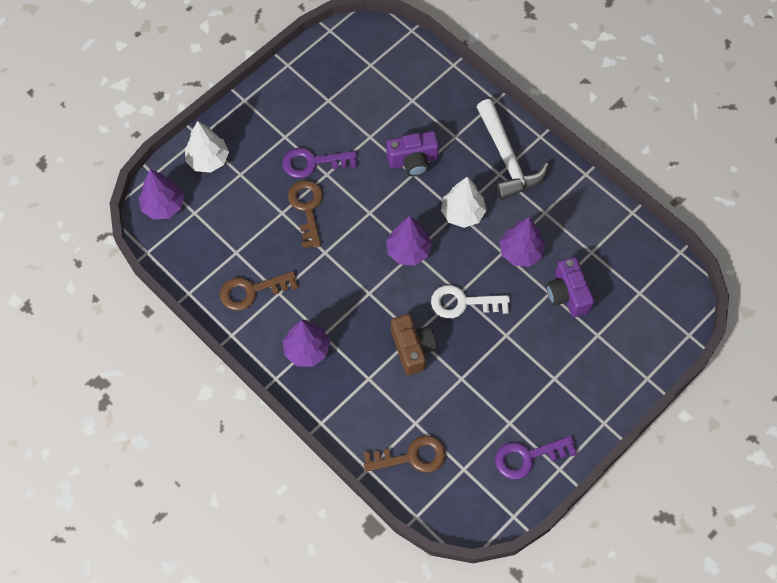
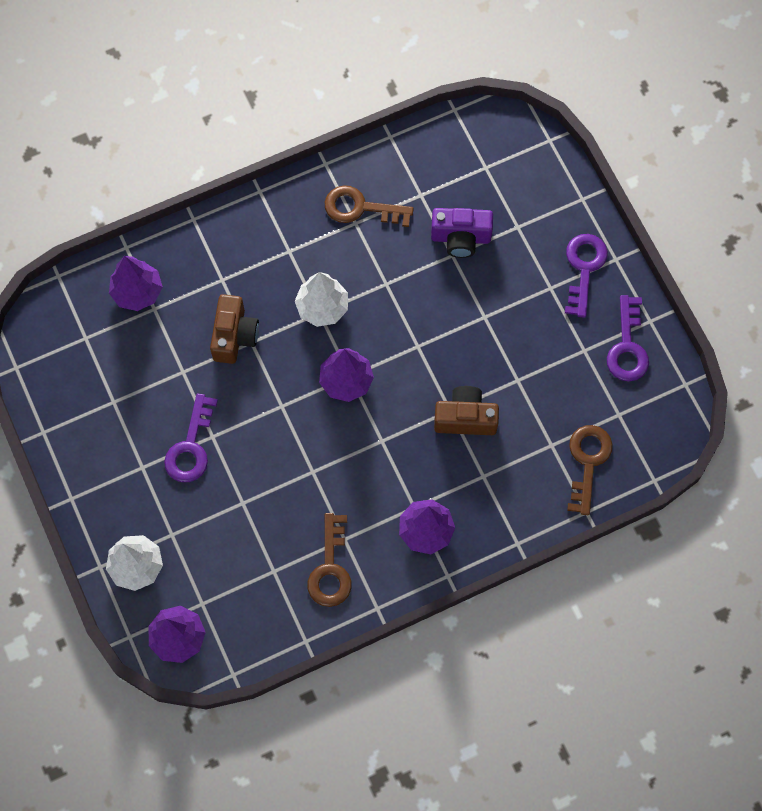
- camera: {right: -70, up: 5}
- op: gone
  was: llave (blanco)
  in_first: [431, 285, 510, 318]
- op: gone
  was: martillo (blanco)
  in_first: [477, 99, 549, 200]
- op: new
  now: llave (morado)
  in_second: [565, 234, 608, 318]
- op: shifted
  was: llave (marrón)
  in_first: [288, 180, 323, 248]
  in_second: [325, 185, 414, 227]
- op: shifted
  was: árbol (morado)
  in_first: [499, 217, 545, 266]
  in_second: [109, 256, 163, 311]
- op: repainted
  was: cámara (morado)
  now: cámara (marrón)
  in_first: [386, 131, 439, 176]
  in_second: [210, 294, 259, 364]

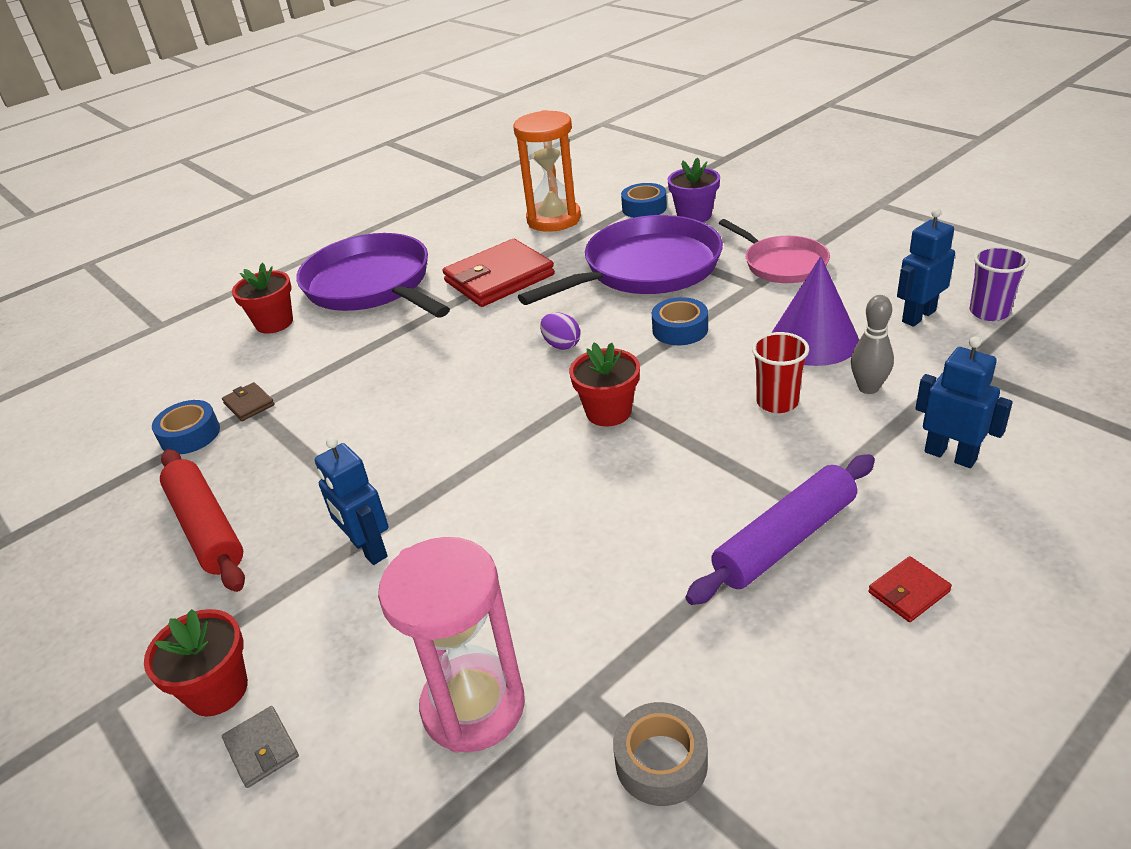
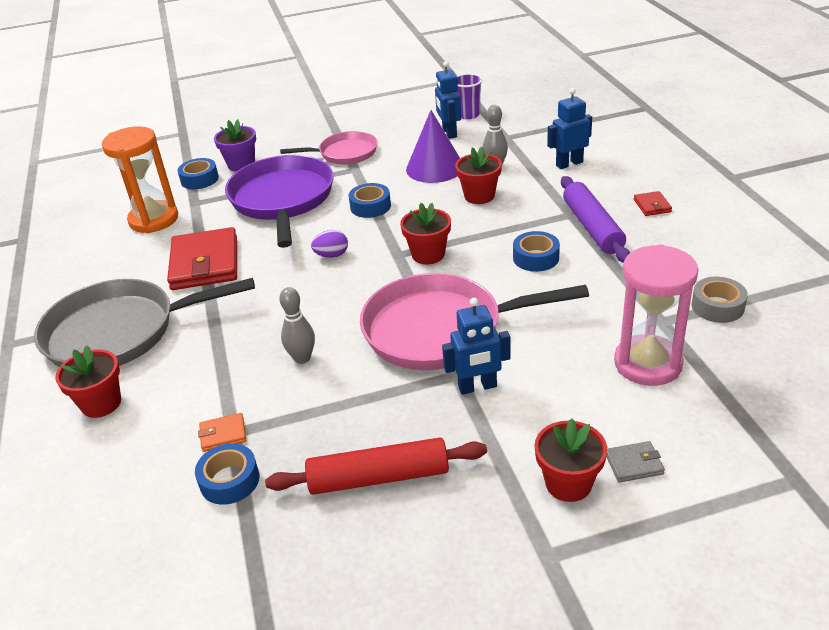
- camera: {right: -65, up: 0}
- op: new
  now: bolo (gris)
  in_second: [279, 287, 315, 364]
- op: new
  now: sartén (rosa)
  in_second: [360, 273, 589, 370]
- op: new
  now: cinta adhesiva (azul)
  in_second: [513, 231, 560, 272]
- op: swapped
  was: vaso (rojo)
  now: maceta (rojo)
  in_first: [752, 332, 809, 413]
  in_second: [455, 146, 502, 204]
- op: repainted
  was: cartera (marrón)
  now: cartera (naranja)
  in_first: [222, 382, 275, 421]
  in_second: [198, 413, 246, 452]
- op: repainted
  was: sartén (morado)
  now: sartén (gris)
  in_first: [296, 233, 450, 318]
  in_second: [34, 278, 255, 367]

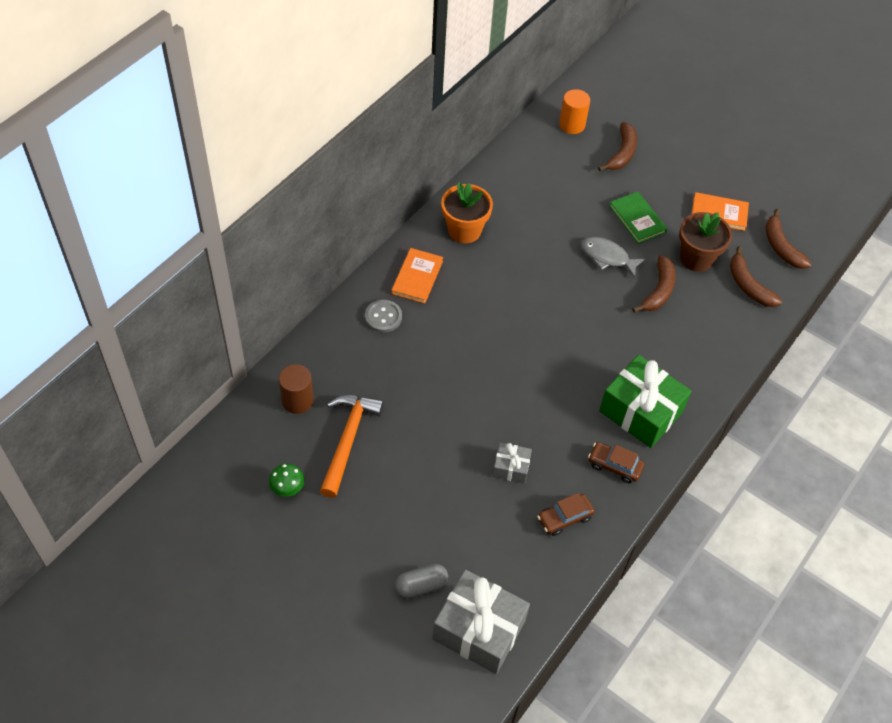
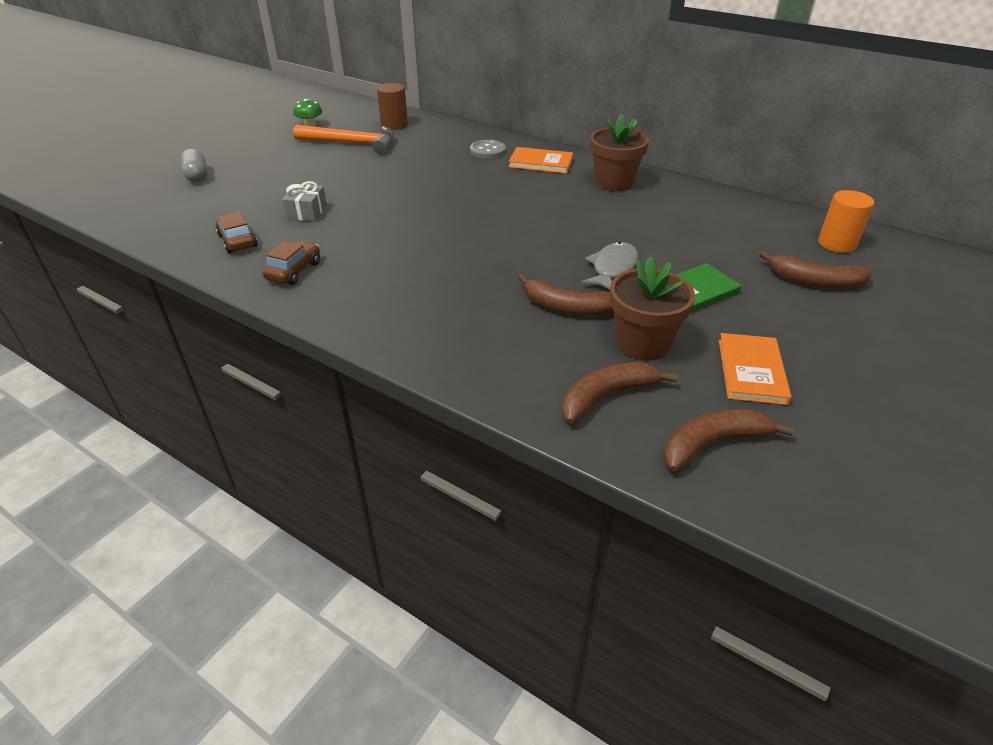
- camera: {right: 90, up: -15}
- op: gone
  was: regalo (gris)
  in_first: [432, 570, 530, 674]
- op: gone
  was: regalo (verde)
  in_first: [599, 355, 692, 448]
- op: repainted
  was: maceta (naranja)
  now: maceta (marrón)
  in_first: [441, 182, 493, 243]
  in_second: [590, 114, 649, 191]

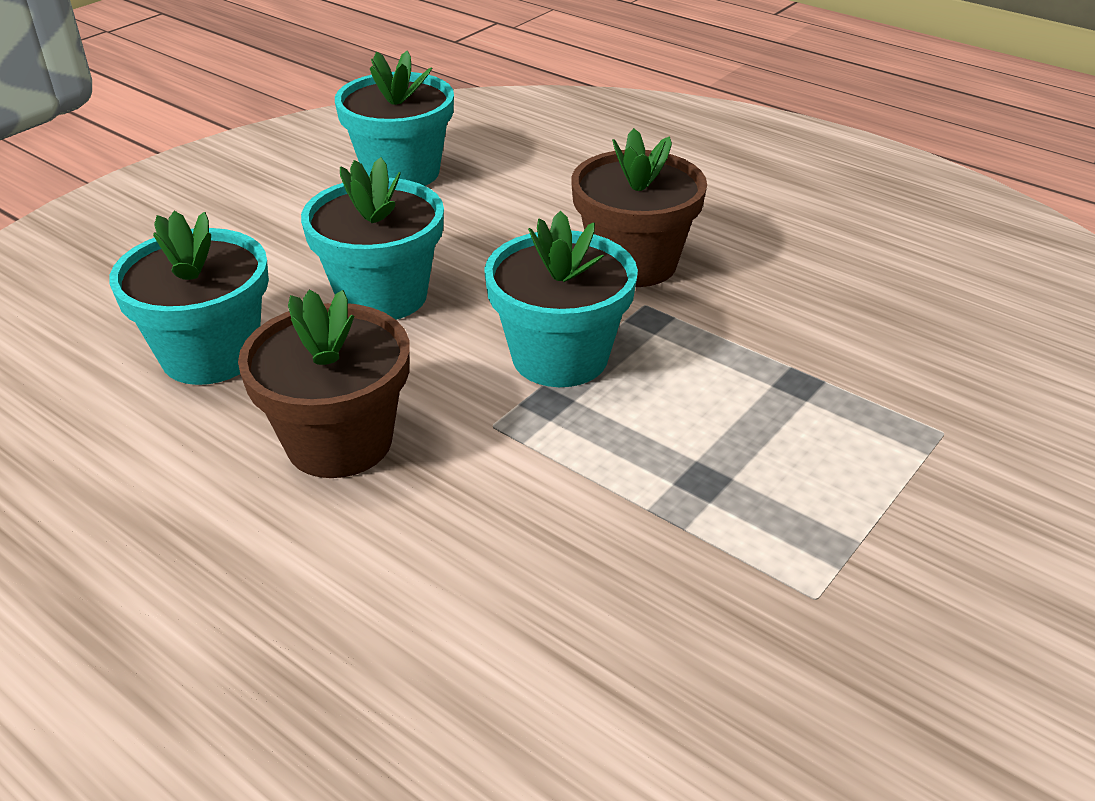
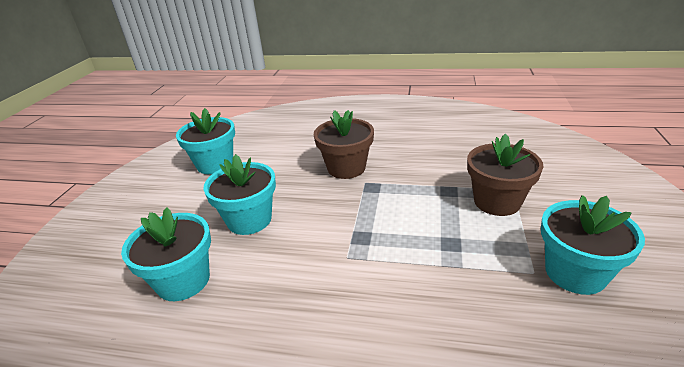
- camera: {right: -25, up: -5}
- op: shifted
  was: maceta (marrón)
  in_first: [238, 290, 410, 478]
  in_second: [467, 134, 543, 216]
- op: shifted
  was: maceta (turquesa)
  in_first: [484, 211, 638, 387]
  in_second: [541, 195, 645, 295]

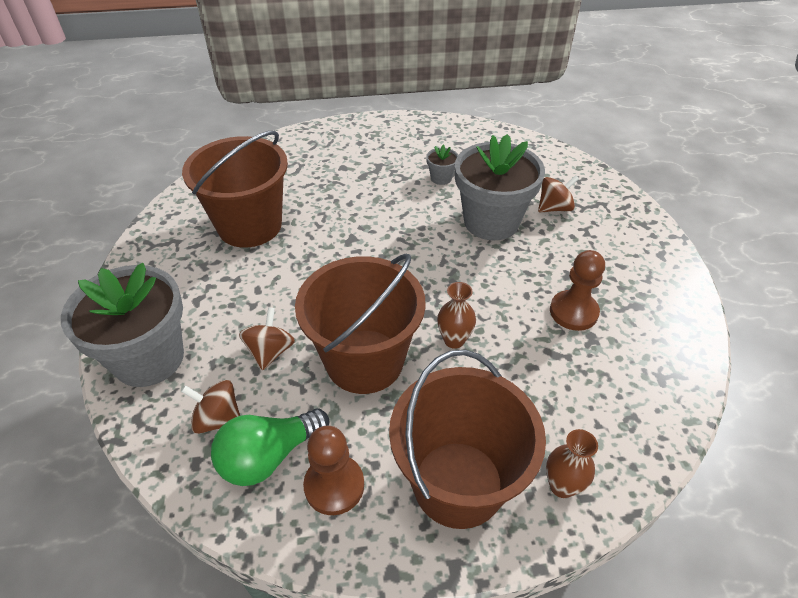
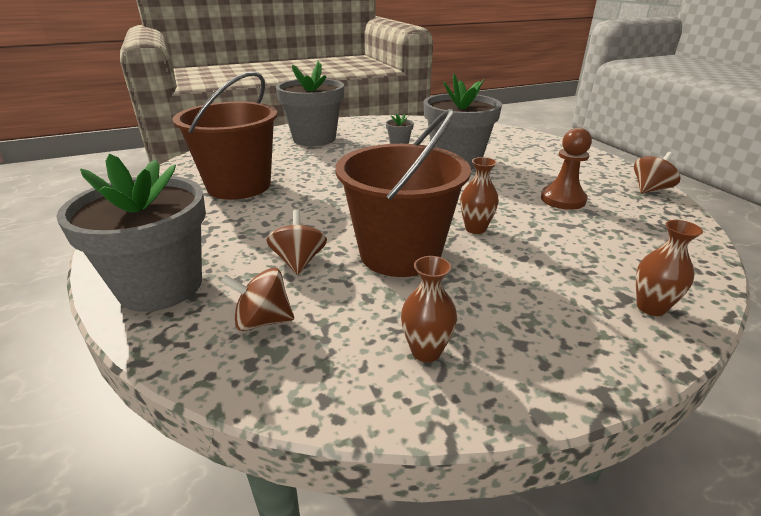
- camera: {right: -15, up: -15}
- op: gone
  was: bombilla (verde)
  in_first: [211, 408, 329, 486]
- op: gone
  was: balde (marrón)
  in_first: [389, 350, 546, 529]
- op: new
  now: maceta (gris)
  in_second: [276, 60, 344, 146]
- op: shifted
  was: peonza (marrón)
  in_first: [538, 175, 579, 212]
  in_second: [634, 152, 680, 193]
- op: swapped
  was: peón (marrón)
  now: florero (marrón)
  in_first: [303, 426, 364, 515]
  in_second: [401, 256, 457, 362]

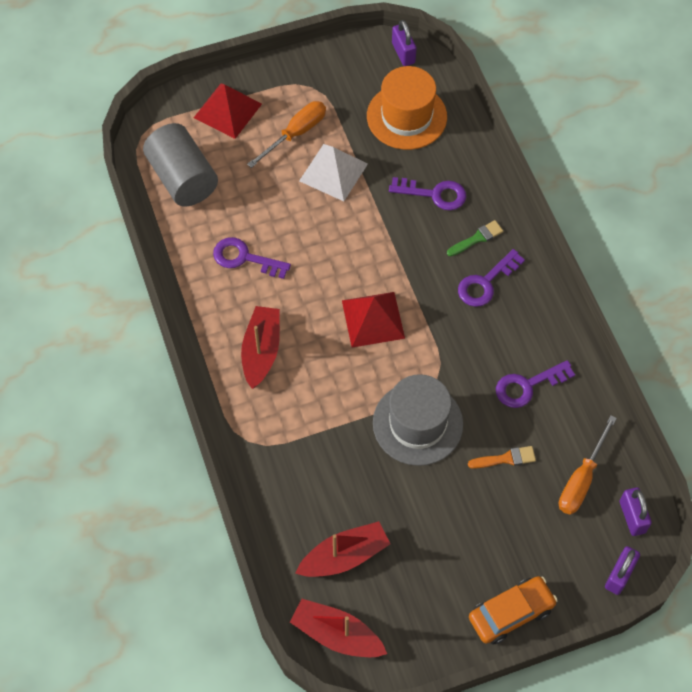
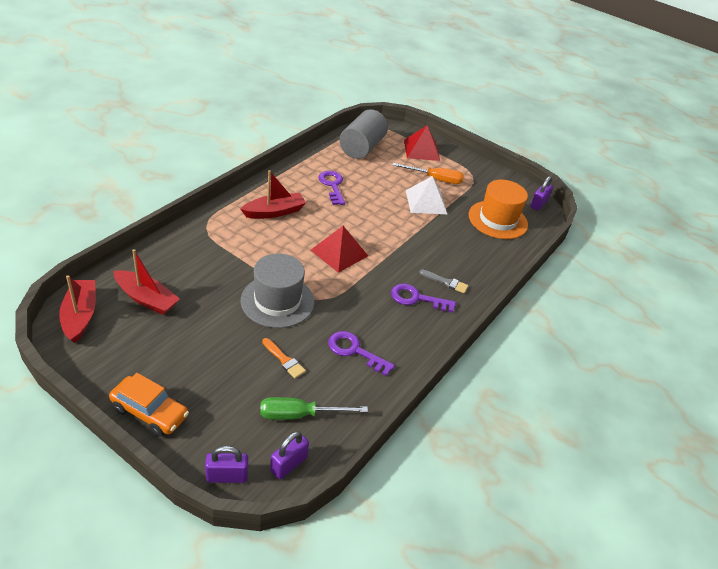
- camera: {right: 50, up: -20}
- op: gone
  was: llave (morado)
  in_first: [389, 177, 466, 210]
- op: repainted
  was: pincel (verde)
  now: pincel (gris)
  in_first: [447, 220, 503, 256]
  in_second: [419, 269, 468, 293]
- op: repainted
  was: destornillador (naranja)
  now: destornillador (verde)
  in_first: [559, 415, 617, 515]
  in_second: [260, 397, 368, 420]

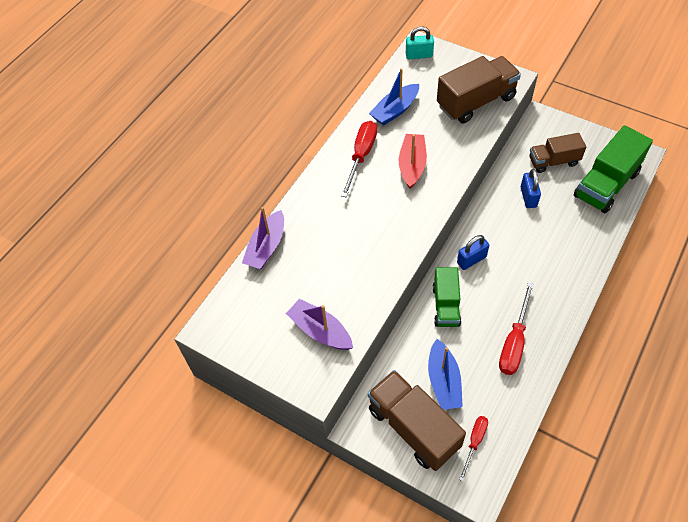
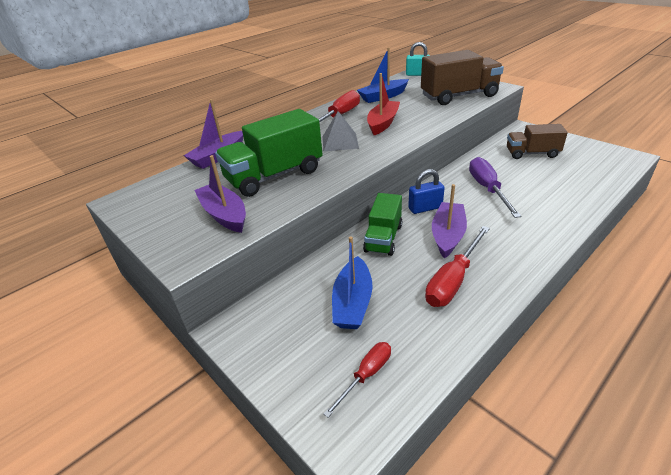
- camera: {right: 15, up: -20}
- op: gone
  was: camión (marrón)
  in_first: [368, 370, 466, 471]
- op: gone
  was: candado (azul)
  in_first: [521, 169, 541, 208]
- op: new
  now: pirámide (gris)
  in_second: [322, 111, 359, 152]
- op: new
  now: barco (morado)
  in_second: [432, 184, 467, 259]
- op: new
  now: destornillador (morado)
  in_second: [469, 157, 521, 218]
- op: shifted
  was: camión (verde)
  in_first: [574, 125, 653, 213]
  in_second: [215, 109, 323, 197]

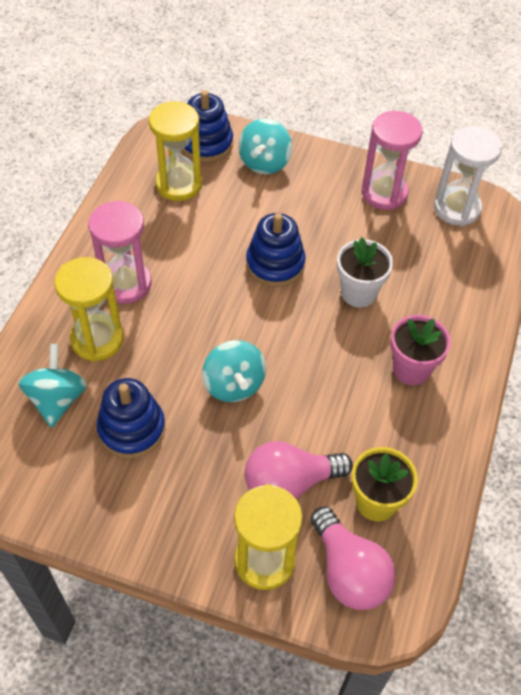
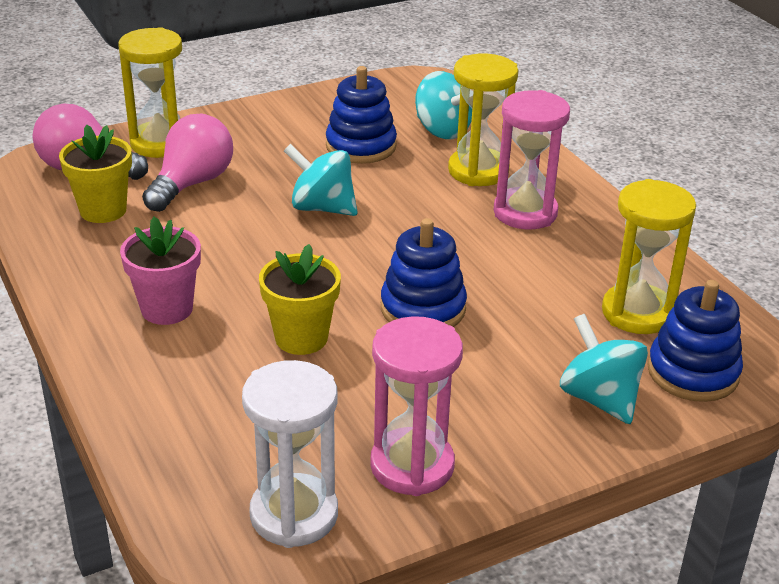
- camera: {right: 135, up: -20}
- op: repainted
  was: maceta (blanco)
  now: maceta (amarillo)
  in_first: [337, 237, 393, 308]
  in_second: [259, 244, 341, 355]

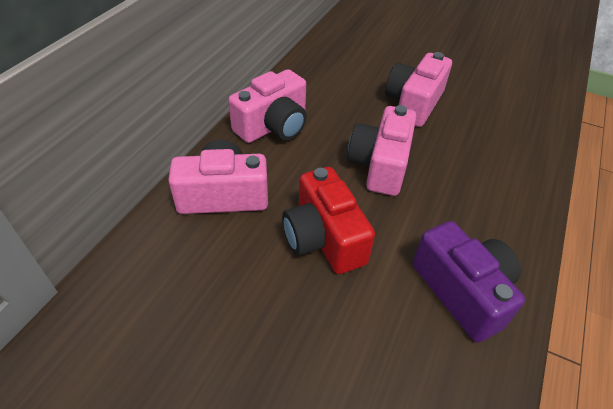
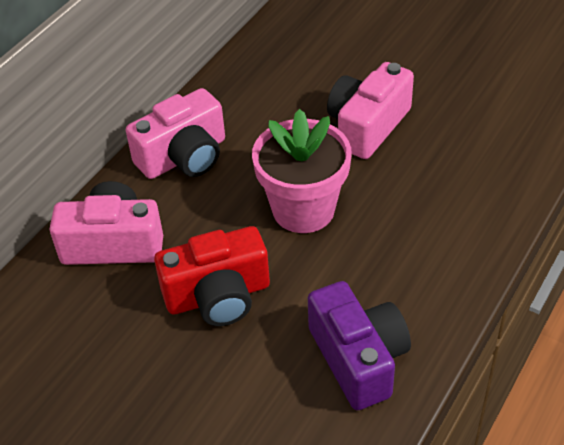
- camera: {right: 10, up: 0}
- op: swapped
  was: cámara (rosa)
  now: maceta (rosa)
  in_first: [348, 105, 416, 196]
  in_second: [252, 109, 352, 233]
- op: rotated
  was: cámara (rojo)
  in_first: [282, 167, 375, 274]
  in_second: [154, 226, 270, 326]
  clockwise: -90

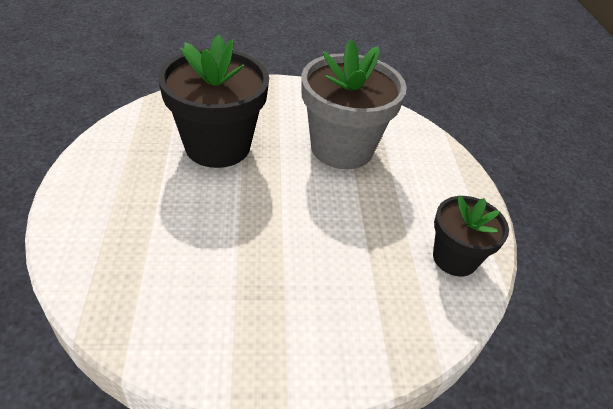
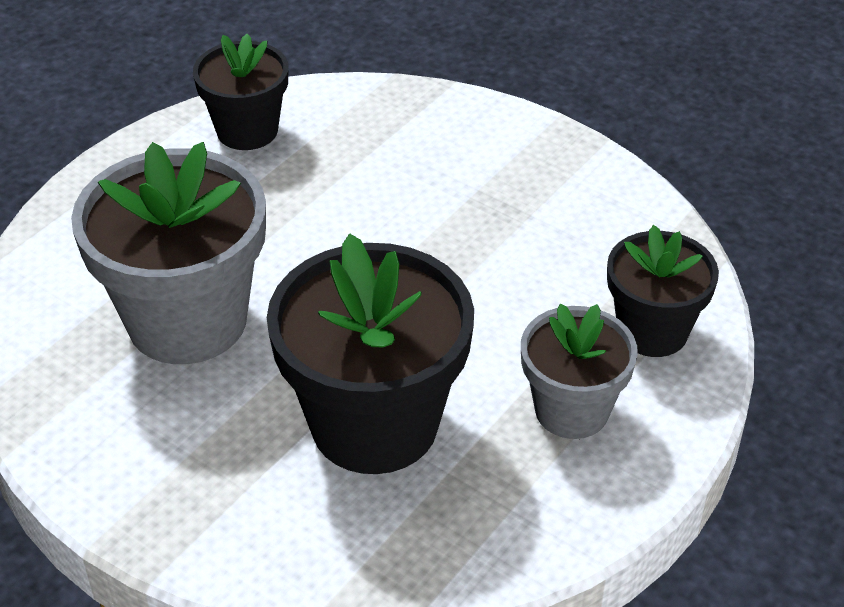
- camera: {right: -135, up: 0}
- op: new
  now: maceta (gris)
  in_second: [521, 304, 638, 439]
- op: new
  now: maceta (negro)
  in_second: [607, 225, 719, 357]

